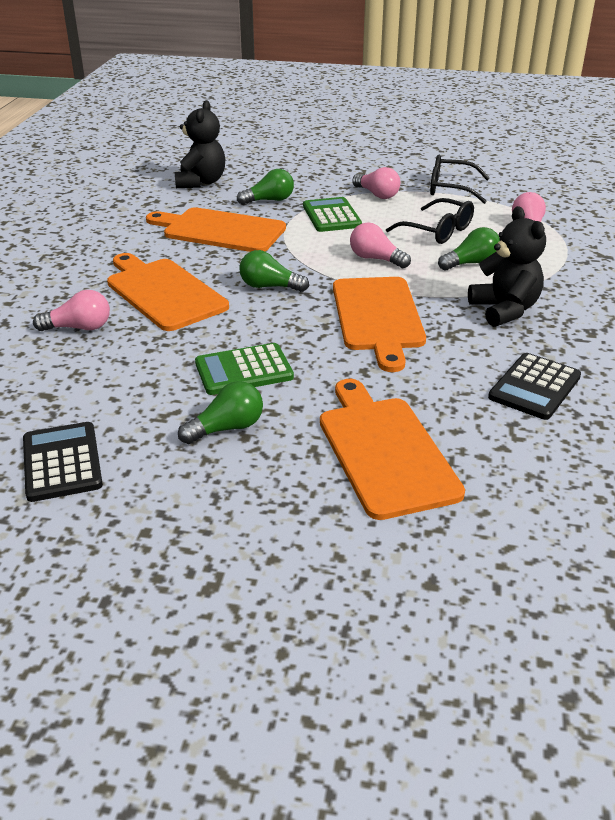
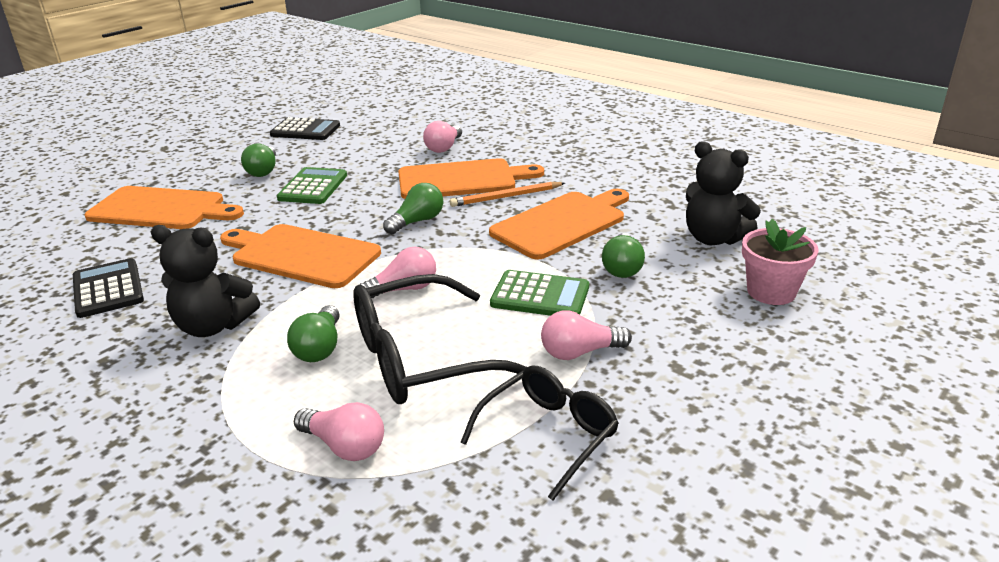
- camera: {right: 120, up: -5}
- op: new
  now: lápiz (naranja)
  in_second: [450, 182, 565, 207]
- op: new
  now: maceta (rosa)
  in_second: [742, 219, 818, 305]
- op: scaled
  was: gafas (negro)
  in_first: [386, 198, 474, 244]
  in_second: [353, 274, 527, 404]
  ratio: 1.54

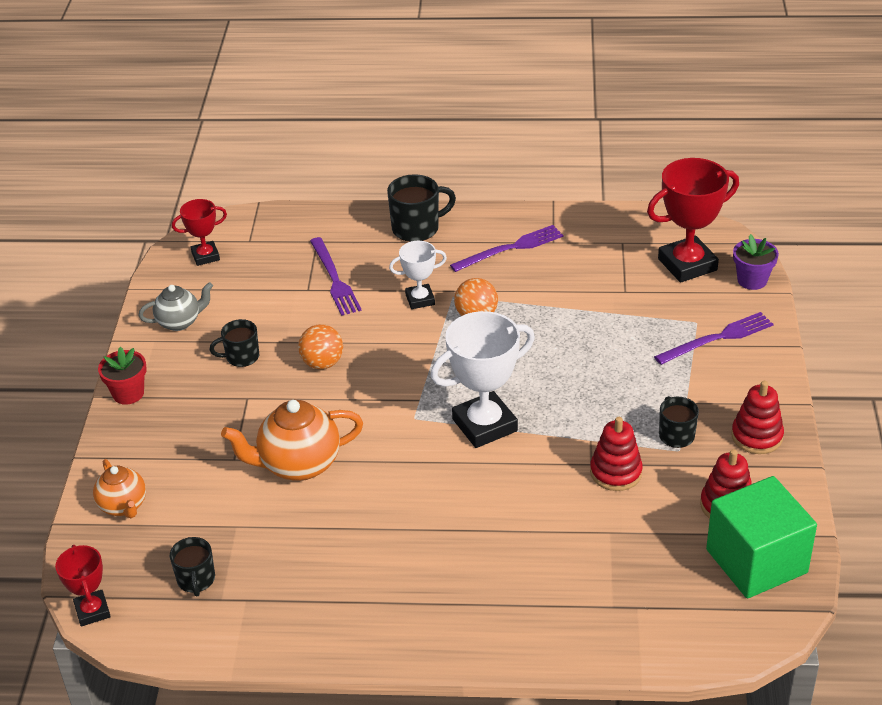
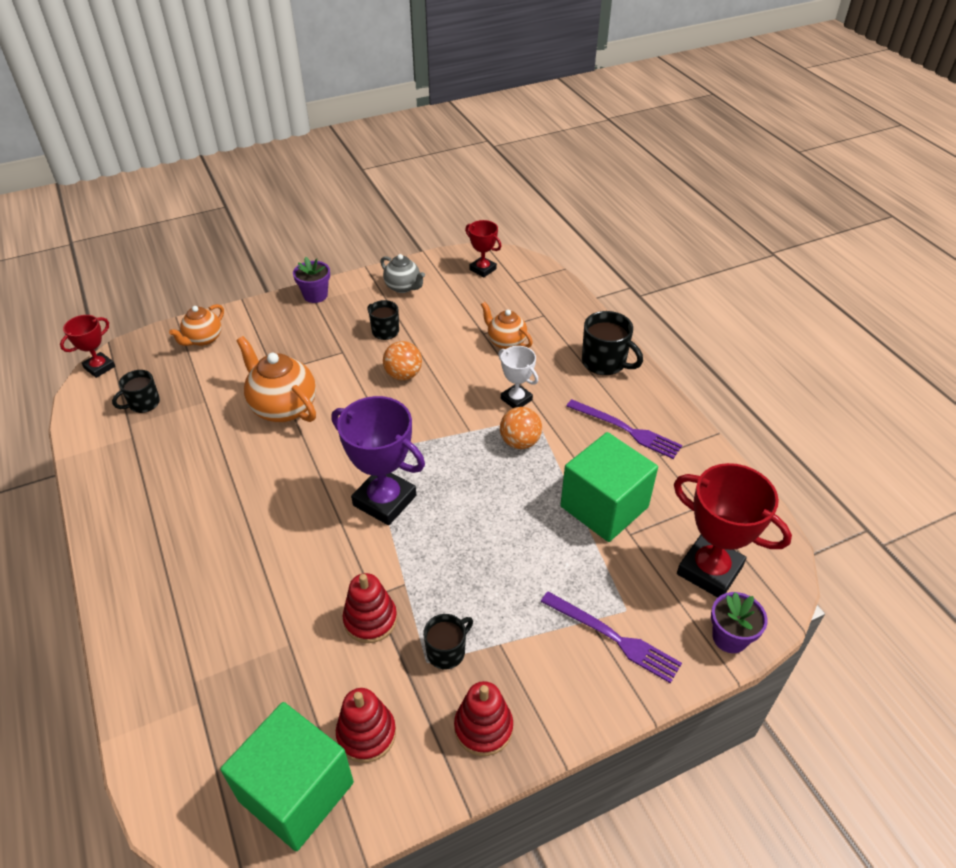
- camera: {right: 60, up: 5}
- op: new
  now: cubo (verde)
  in_second: [560, 432, 658, 542]
- op: swapped
  was: tenedor (morado)
  now: tetera (naranja)
  in_first: [310, 237, 361, 316]
  in_second: [481, 302, 533, 349]
- op: repainted
  was: maceta (rojo)
  now: maceta (morado)
  in_first: [98, 347, 146, 405]
  in_second: [293, 257, 330, 303]
- op: repainted
  was: trofeo (blanco)
  now: trofeo (morado)
  in_first: [430, 311, 535, 448]
  in_second: [332, 396, 425, 525]

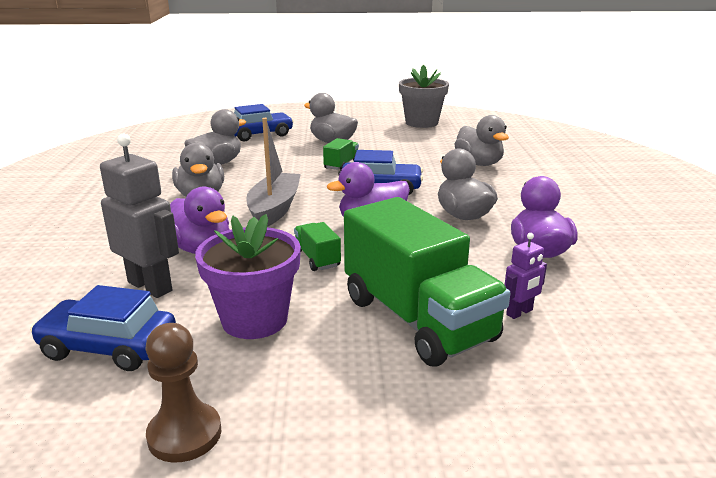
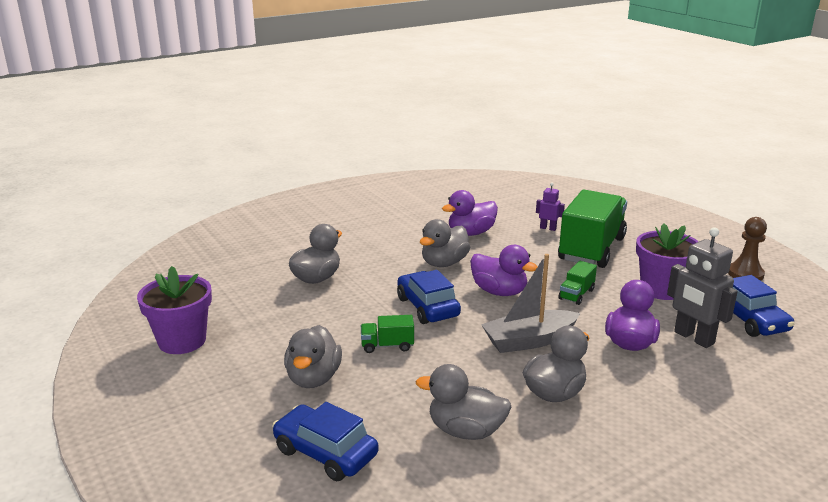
- camera: {right: -120, up: 0}
- op: repainted
  was: maceta (gris)
  now: maceta (morado)
  in_first: [399, 65, 449, 128]
  in_second: [137, 266, 212, 354]
- op: rotated
  was: robot (gris)
  in_first: [100, 134, 179, 298]
  in_second: [667, 227, 738, 348]
  clockwise: -45

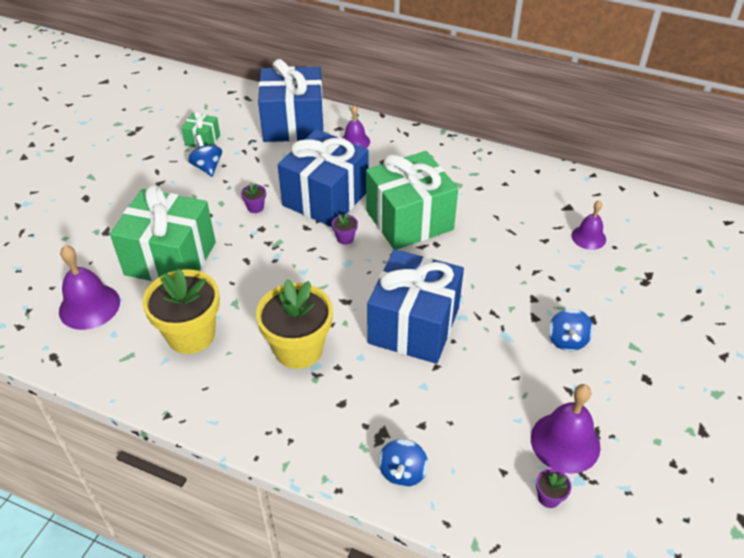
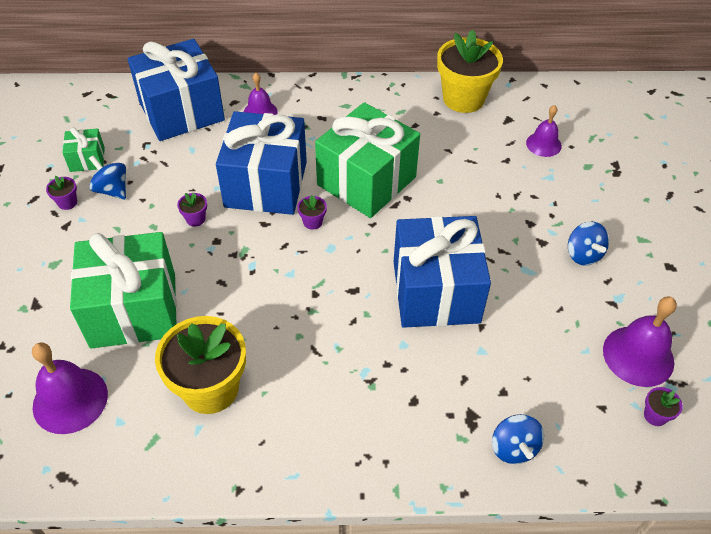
- camera: {right: -25, up: 5}
- op: new
  now: maceta (morado)
  in_second: [46, 176, 77, 210]
- op: shifted
  was: maceta (amarillo)
  in_first: [256, 279, 333, 369]
  in_second: [437, 29, 503, 113]

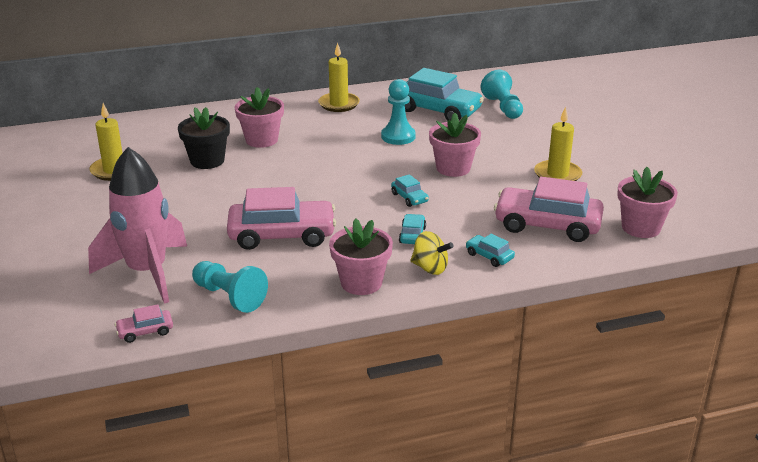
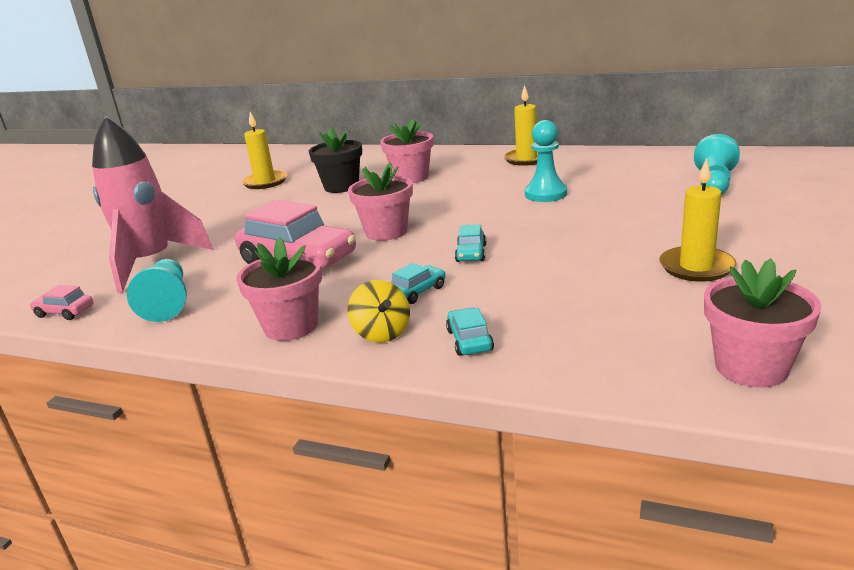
- camera: {right: 40, up: -5}
- op: gone
  was: coche (turquesa)
  in_first: [405, 68, 484, 121]
- op: gone
  was: coche (rosa)
  in_first: [494, 177, 604, 242]
- op: shifted
  was: maceta (rosa)
  in_first: [429, 113, 481, 177]
  in_second: [348, 162, 413, 241]

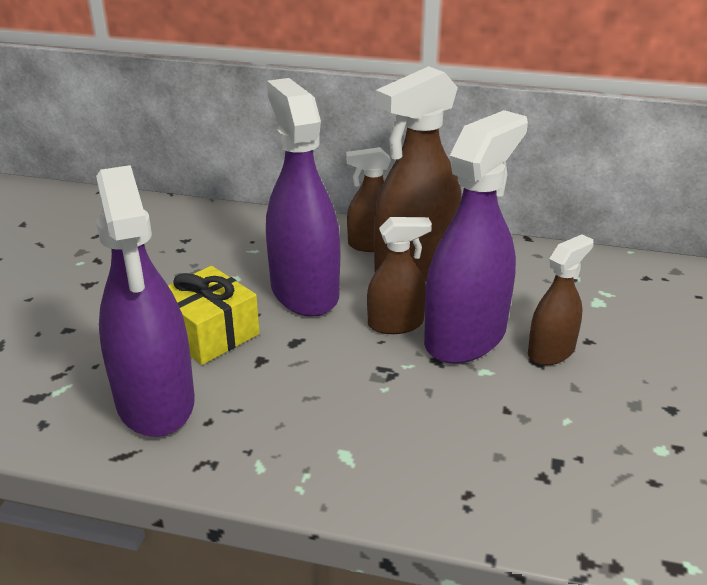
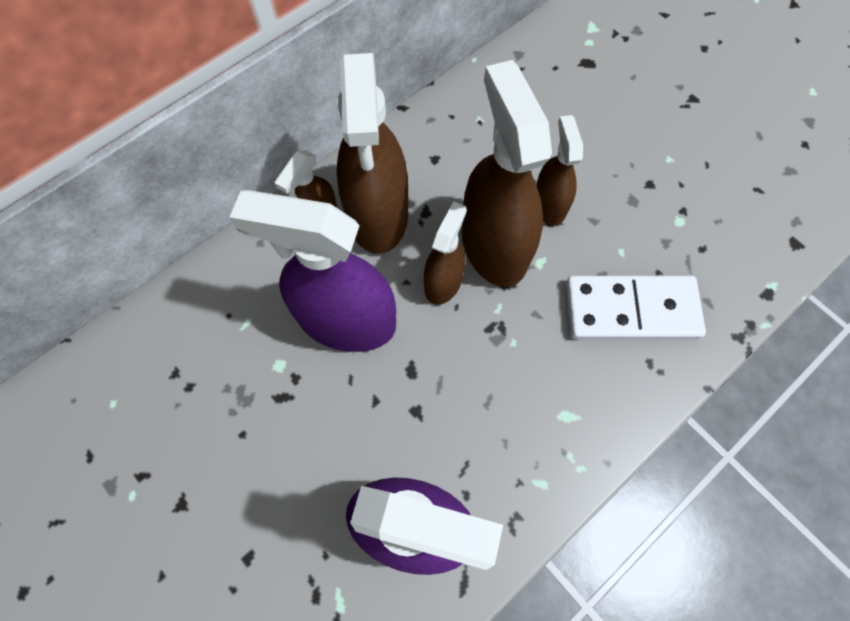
- camera: {right: -55, up: 35}
- op: gone
  was: regalo (amarillo)
  in_first: [168, 266, 259, 365]
- op: new
  now: ficha de dominó (blanco)
  in_second: [566, 276, 706, 340]
- op: repainted
  was: pulverizador (morado)
  now: pulverizador (marrón)
  in_first: [424, 110, 528, 364]
  in_second: [462, 60, 552, 287]

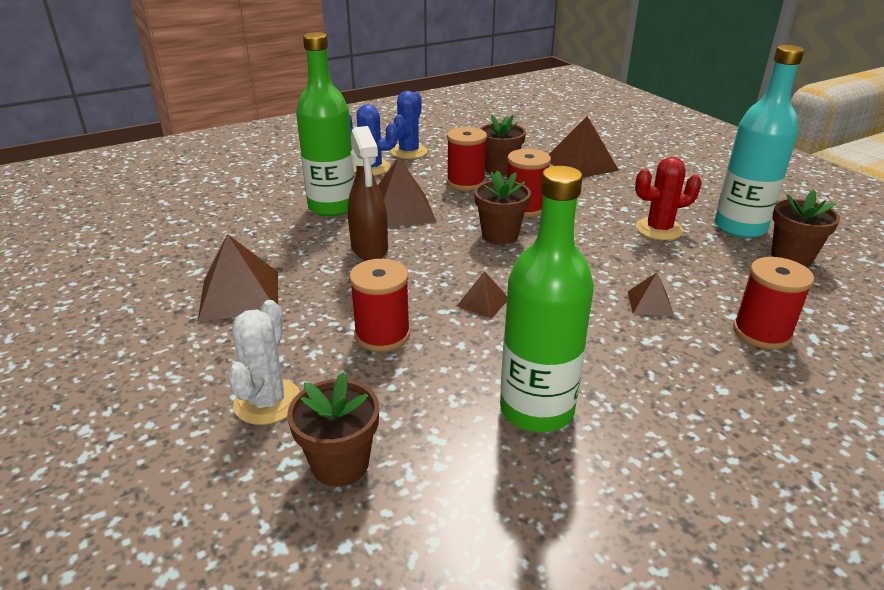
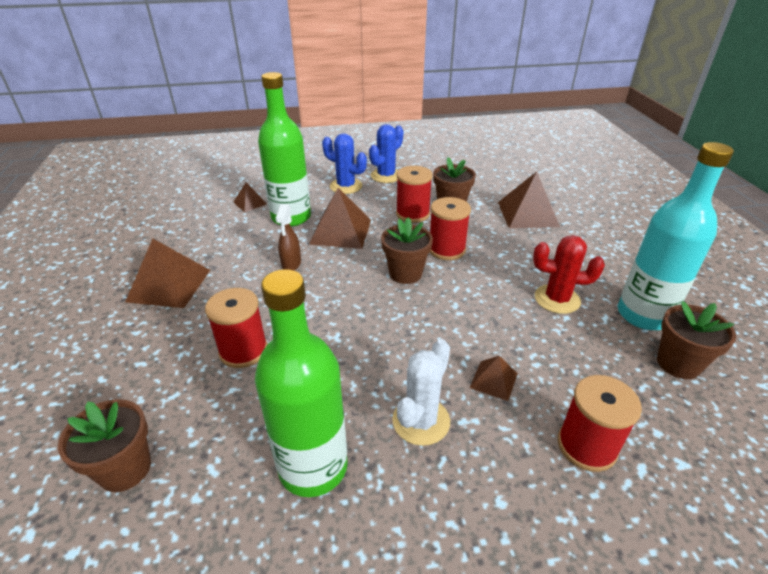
- camera: {right: 20, up: 5}
- op: shifted
  was: cactus (blanco)
  in_first: [228, 300, 300, 425]
  in_second: [392, 339, 450, 446]
- op: shifted
  was: pirámide (marrón)
  in_first: [457, 271, 507, 319]
  in_second: [233, 182, 267, 212]
- op: scaled
  was: pulverizador (marrón)
  in_first: [348, 126, 388, 261]
  in_second: [275, 204, 301, 271]
  ratio: 0.63

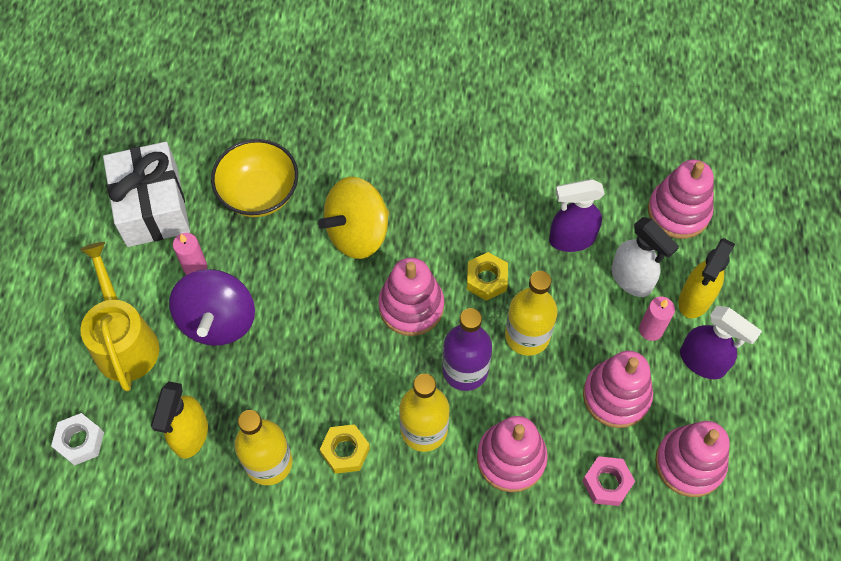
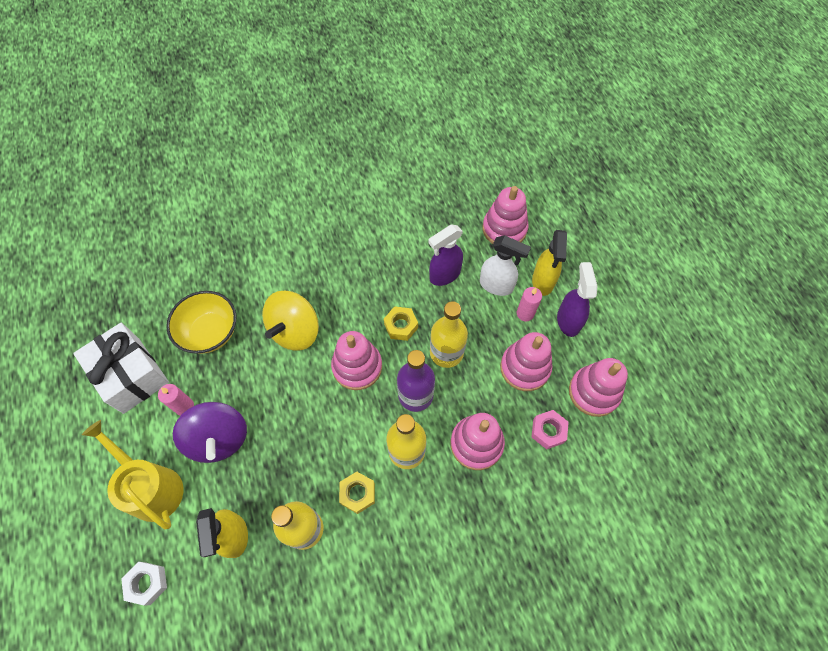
- camera: {right: -25, up: 0}
- op: rotated
  was: pulverizador (morado)
  in_first: [680, 306, 762, 379]
  in_second: [557, 262, 597, 337]
  clockwise: -105

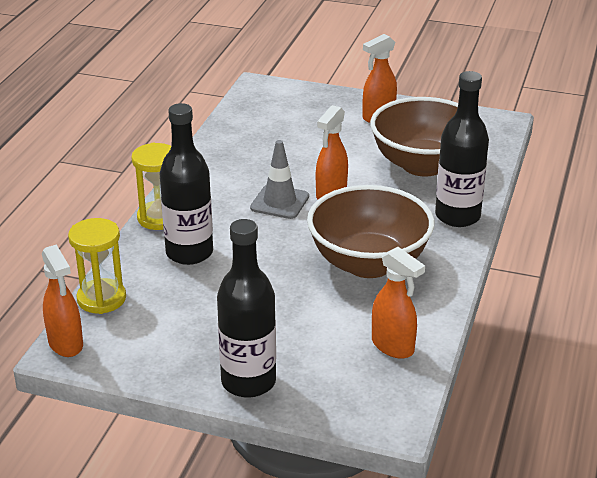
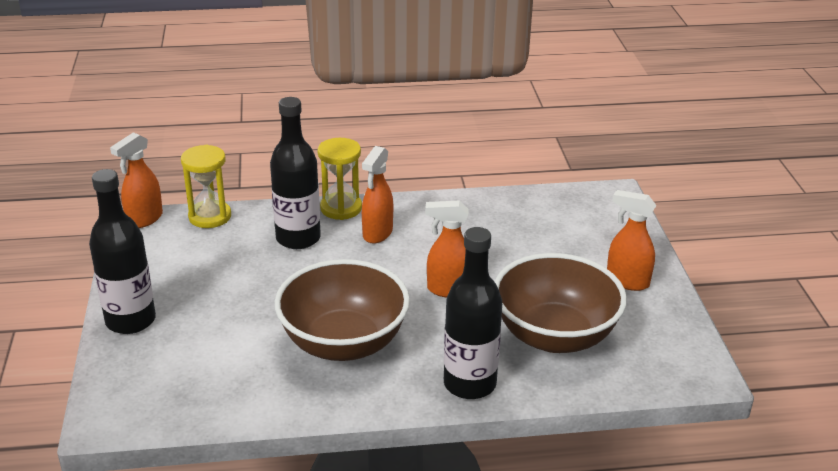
- camera: {right: 65, up: 0}
- op: gone
  was: cono de tráfico (gris)
  in_first: [250, 140, 309, 219]
- op: shifted
  was: pulverizador (naranja)
  in_first: [372, 247, 425, 359]
  in_second: [362, 146, 393, 243]

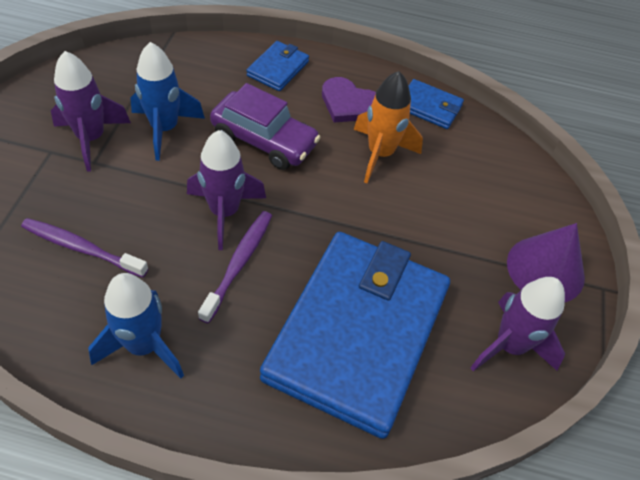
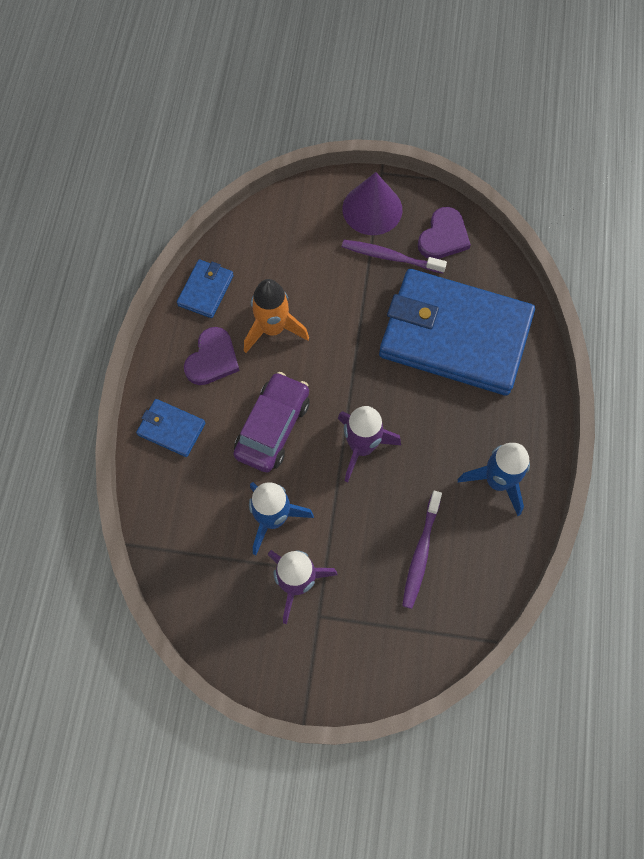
- camera: {right: -90, up: 15}
- op: shifted
  was: cepillo de dientes (morado)
  in_first: [198, 211, 272, 324]
  in_second: [342, 240, 447, 273]
- op: swapped
  was: cohete (morado)
  now: corazón (morado)
  in_first: [470, 277, 565, 371]
  in_second: [418, 207, 471, 259]

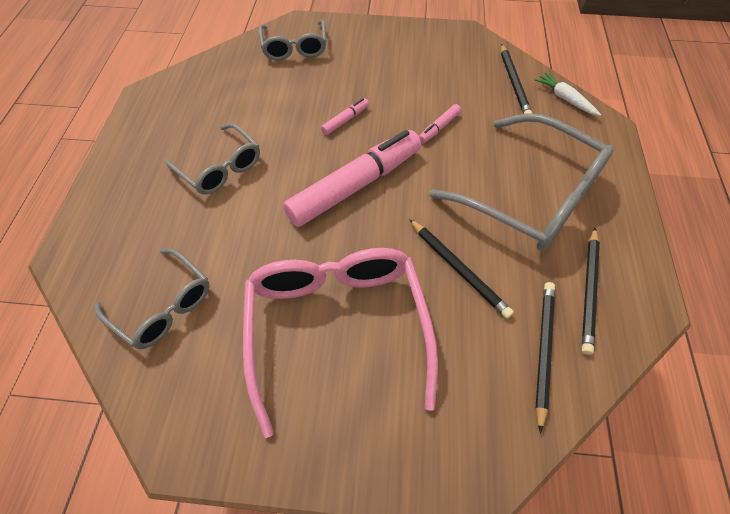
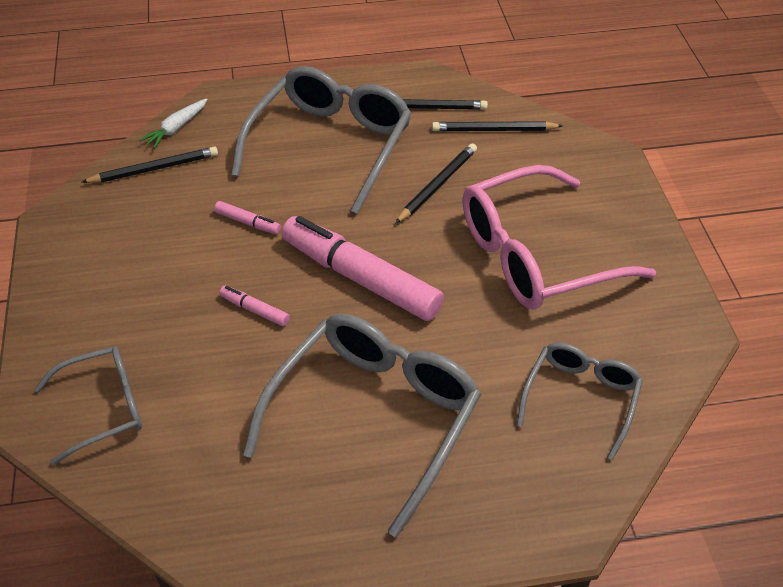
- camera: {right: -105, up: -10}
- op: scaled
  was: gafas (gris)
  in_first: [165, 123, 260, 195]
  in_second: [243, 314, 481, 537]
  ratio: 1.76

